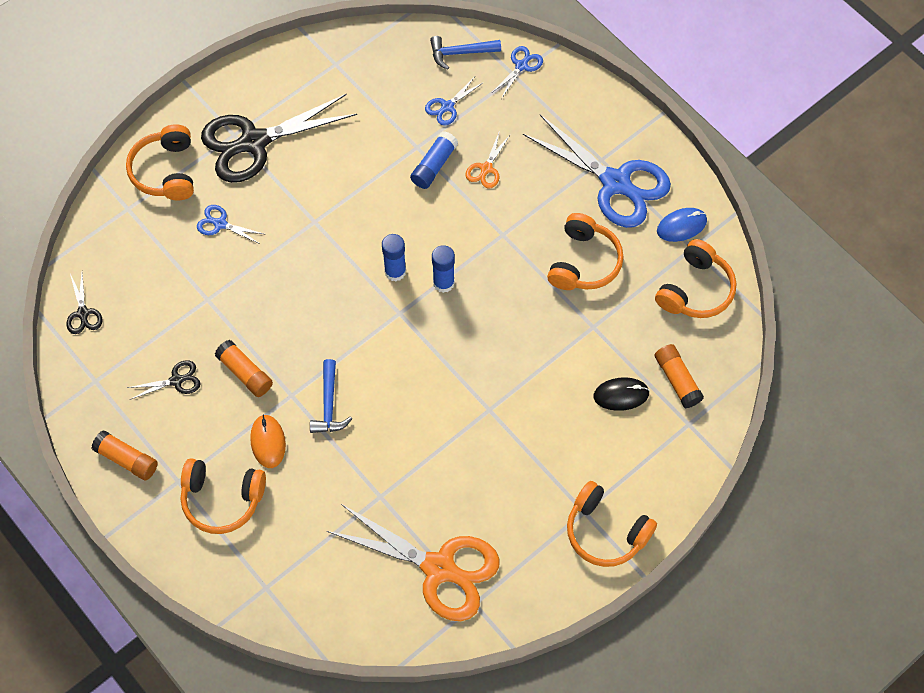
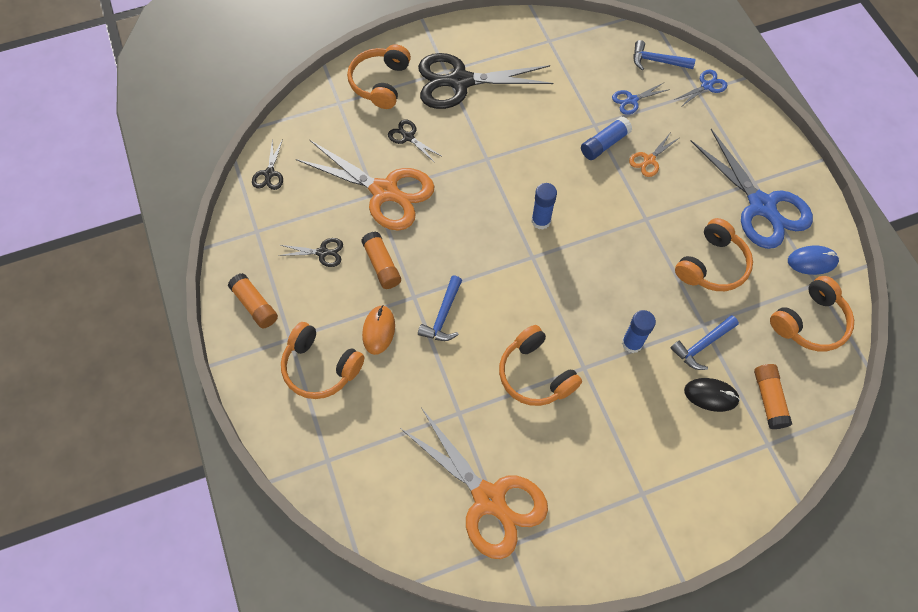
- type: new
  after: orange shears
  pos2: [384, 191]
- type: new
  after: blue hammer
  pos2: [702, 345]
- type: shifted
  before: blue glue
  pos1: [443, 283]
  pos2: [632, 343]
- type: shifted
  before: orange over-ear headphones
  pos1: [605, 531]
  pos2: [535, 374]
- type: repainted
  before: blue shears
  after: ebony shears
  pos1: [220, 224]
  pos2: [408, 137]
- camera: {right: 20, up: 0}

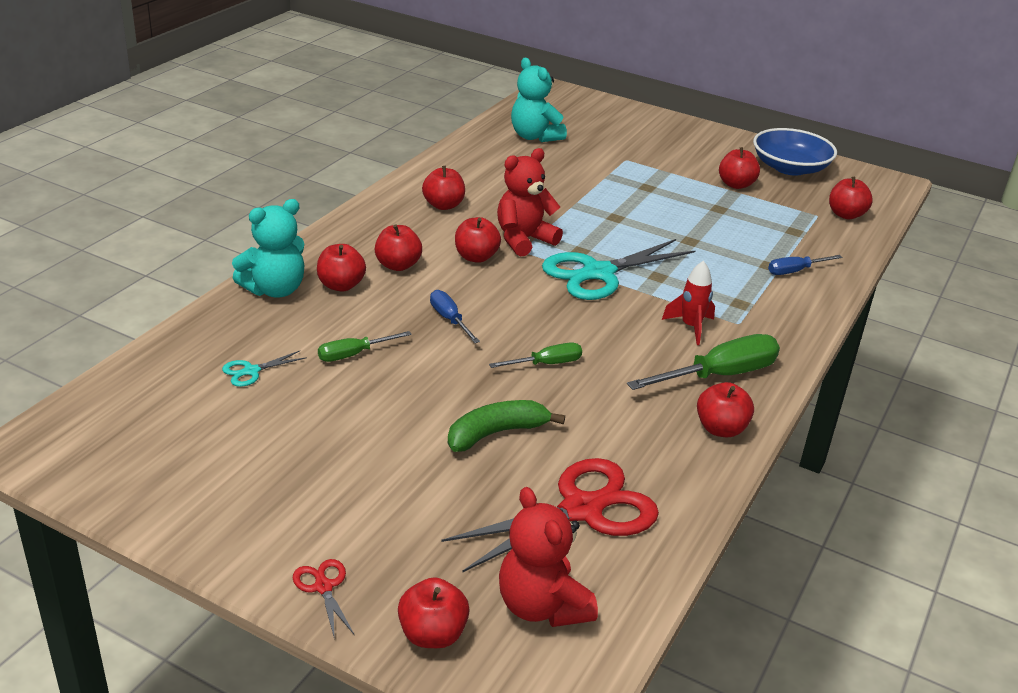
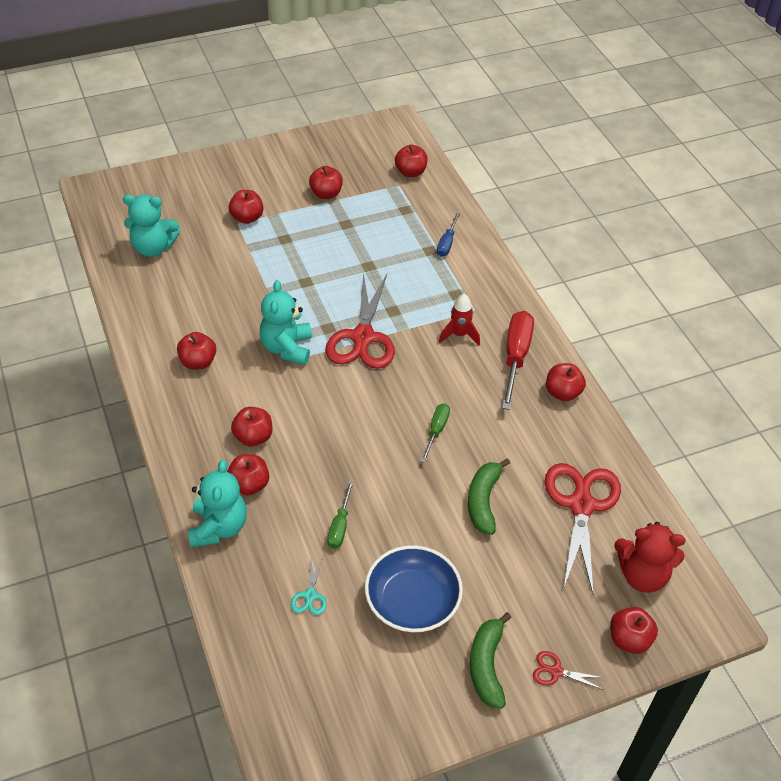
- type: gone
  before: blue screwdriver
  pos1: [449, 319]
- type: new
  after: green toy banana
  pos2: [487, 665]
- type: shifted
  before: crimson apple
  pos1: [476, 257]
  pos2: [247, 218]
- type: shifted
  before: blue bowl
  pos1: [790, 168]
  pos2: [412, 601]
- type: repainted
  before: crimson stuffed bear
  after: turquoise stuffed bear
  pos1: [524, 240]
  pos2: [287, 348]
- type: repainted
  before: turquoise shears
  after: crimson shears
  pos1: [598, 273]
  pos2: [363, 337]
- type: repainted
  before: green screwdriver
  after: crimson screwdriver
  pos1: [719, 375]
  pos2: [515, 357]
- camera: {right: -50, up: 15}

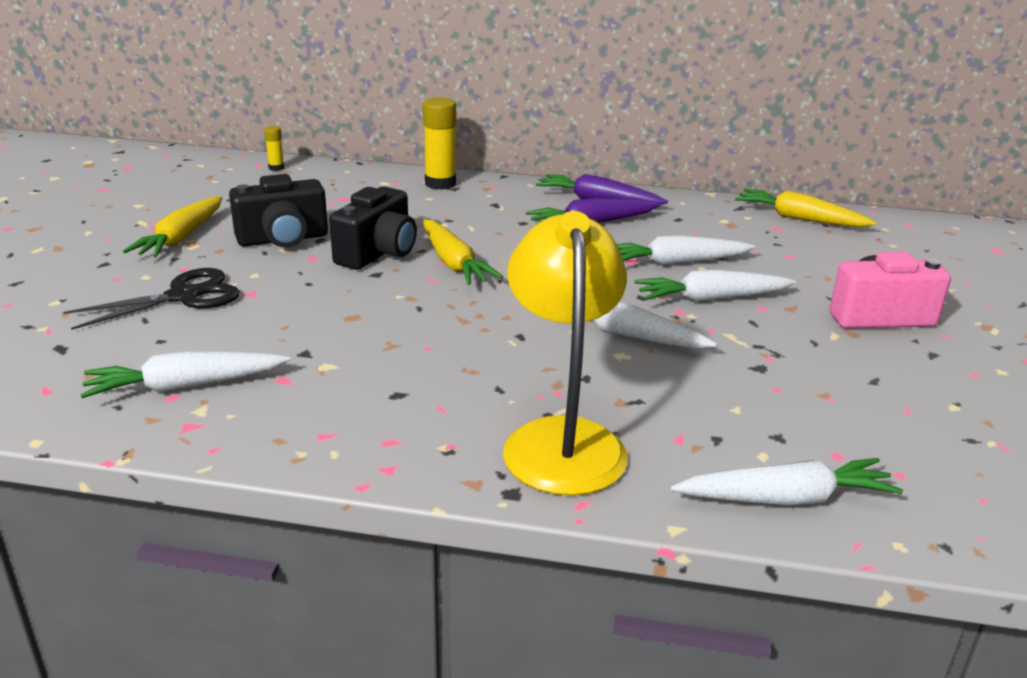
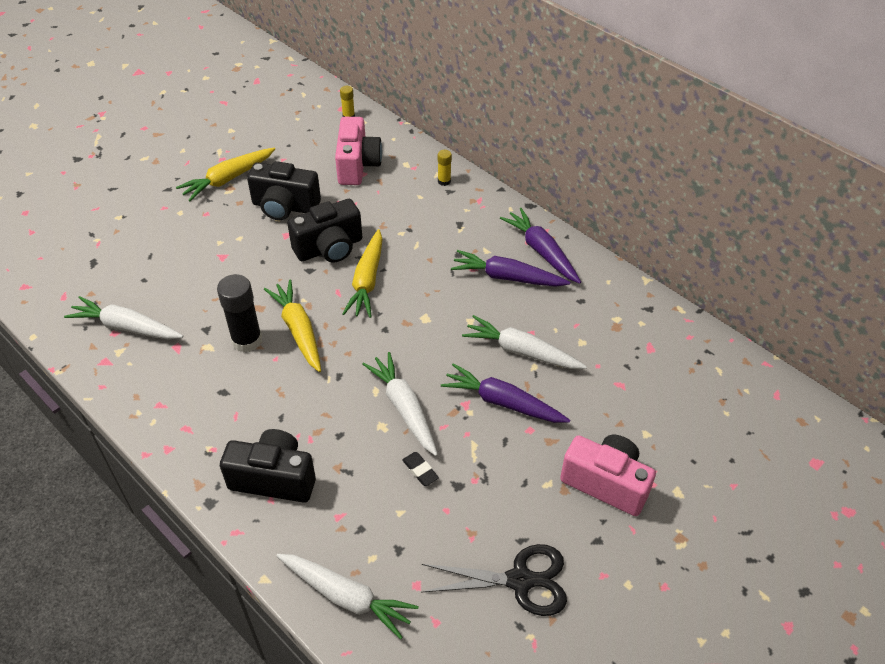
- type: new
  after: ebony glue
  pos2: [247, 340]
- type: new
  after: rosy photo camera
  pos2: [357, 165]
- type: new
  after: ebony eraser
  pos2: [420, 470]
- type: shifted
  before: ebony shears
  pos1: [183, 296]
  pos2: [520, 580]
- type: shifted
  before: golden toy carrot
  pos1: [799, 219]
  pos2: [298, 330]
- type: swapped
  before: golden reading lamp
  after: ebony photo camera
  pos1: [562, 439]
  pos2: [274, 478]
- type: repainted
  before: pure white toy carrot
  after: violet toy carrot
  pos1: [711, 298]
  pos2: [503, 402]
- type: scaled
  before: golden glue
  pos1: [440, 183]
  pos2: [444, 181]
  scale: 0.51
- camera: {right: 35, up: 20}

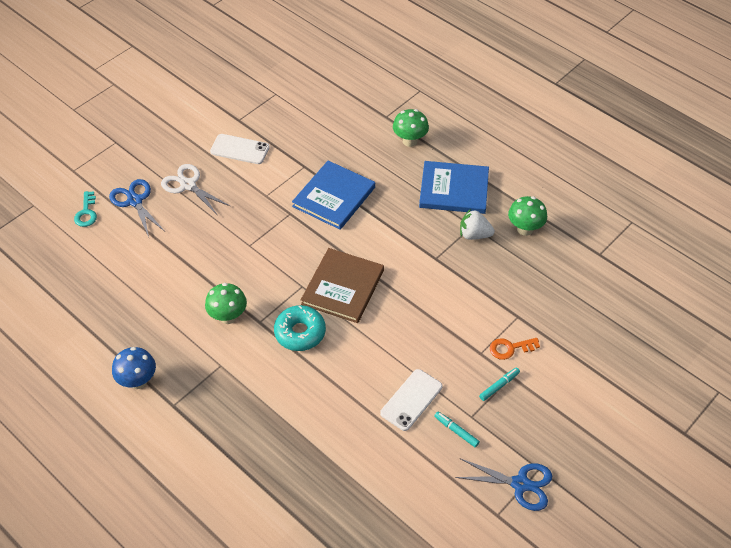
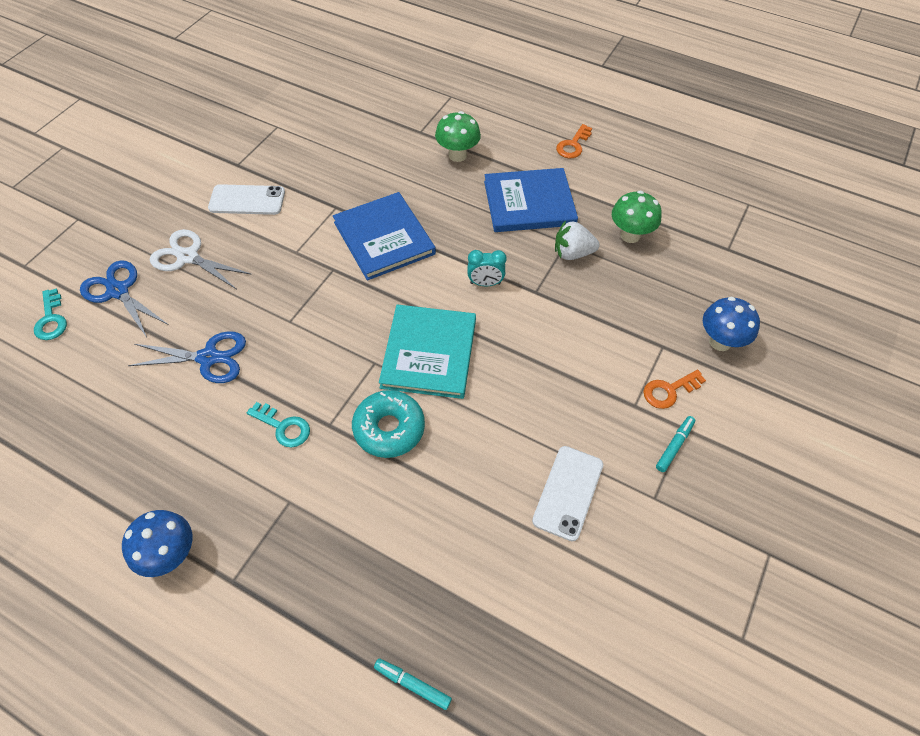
- type: new
  after: turquoise bedside clock
  pos2: [485, 283]
- type: new
  after: orange latchkey
  pos2: [573, 145]
- type: new
  after: blue mushroom
  pos2: [720, 342]
- type: shifted
  before: turquoise marker
  pos1: [456, 431]
  pos2: [413, 685]
- type: shifted
  before: blue shears
  pos1: [520, 484]
  pos2: [208, 358]
- type: swapped
  before: green mushroom
  after: turquoise latchkey
  pos1: [228, 317]
  pos2: [283, 427]
- type: repainted
  before: dark brown book
  after: turquoise book
  pos1: [343, 287]
  pos2: [429, 353]
- type: rotated
  before: blue book
  pos1: [334, 197]
  pos2: [384, 238]
  turn: -45
- camera: {right: -15, up: 5}

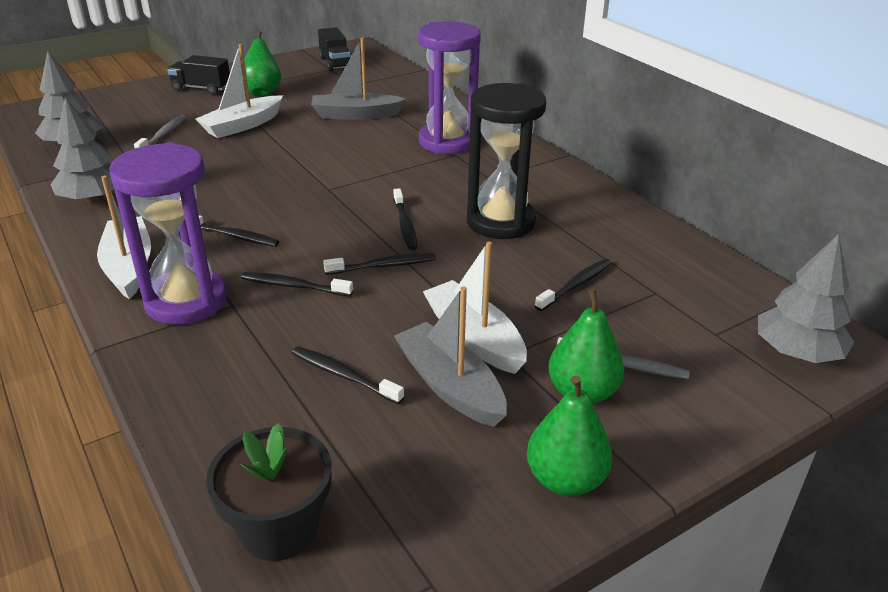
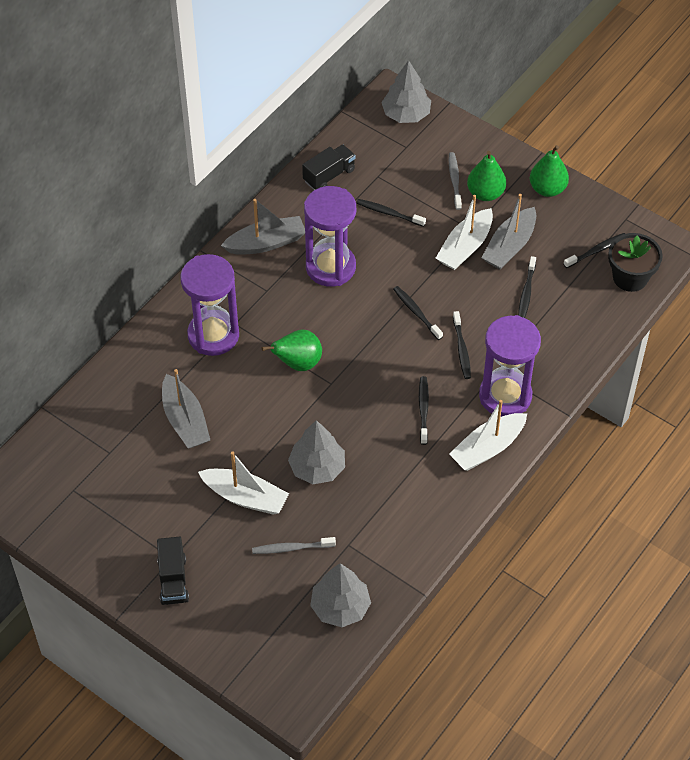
- type: new
  after: ash-grey toy boat
  pos2: [266, 243]
- type: shifted
  before: ash-grey fir tree
  pos1: [93, 199]
  pos2: [317, 467]
- type: shifted
  before: green pear
  pos1: [262, 92]
  pos2: [298, 363]
- type: shifted
  before: ebony truck
  pos1: [335, 63]
  pos2: [329, 175]
- type: shifted
  before: ebony dental brush
  pos1: [405, 225]
  pos2: [596, 251]
- type: repainted
  before: ebony sandglass
  after: violet sandglass
  pos1: [500, 222]
  pos2: [330, 267]
- camera: {right: -110, up: 20}

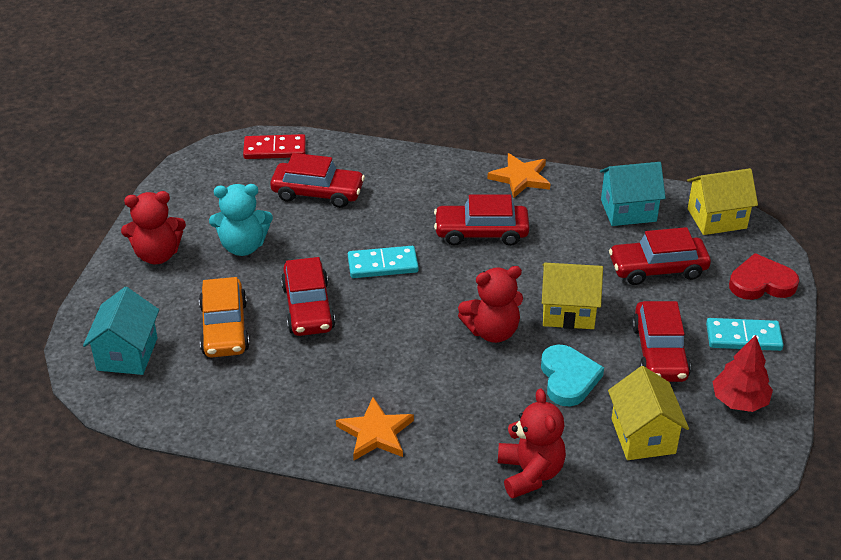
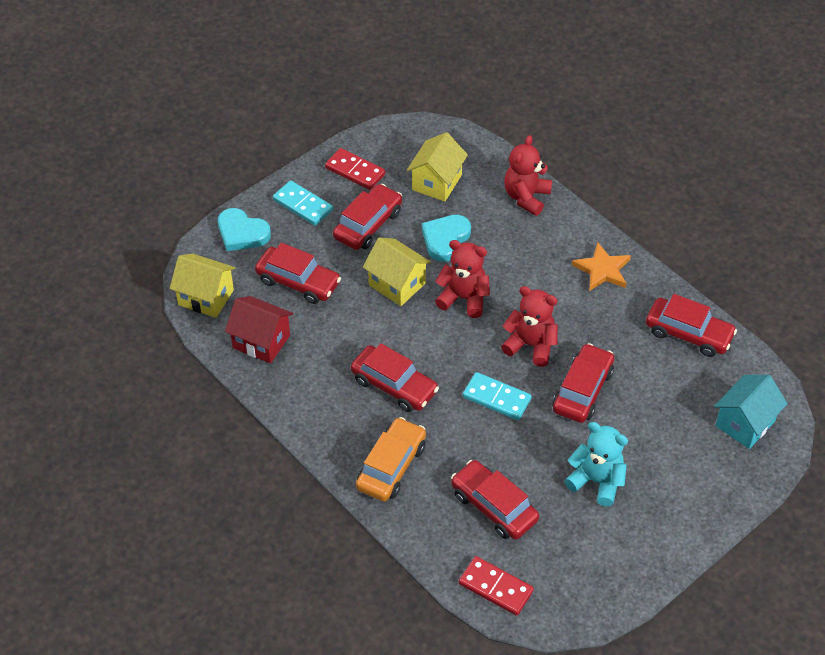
- type: gone
  before: orange star shape
  pos1: [520, 178]
- type: new
  after: crimson car
  pos2: [688, 334]
- type: shifted
  before: crimson stuffed bear
  pos1: [157, 254]
  pos2: [531, 345]
- type: shifted
  before: orange car
  pos1: [224, 328]
  pos2: [391, 466]
- type: swapped
  before: crimson fir tree
  after: crimson domino tile
  pos1: [739, 401]
  pos2: [355, 171]
- type: repainted
  before: turquoise house
  after: crimson house
  pos1: [628, 210]
  pos2: [261, 341]
- type: repainted
  before: crimson heart
  after: turquoise heart
  pos1: [761, 283]
  pos2: [242, 233]
- camera: {right: -145, up: 10}

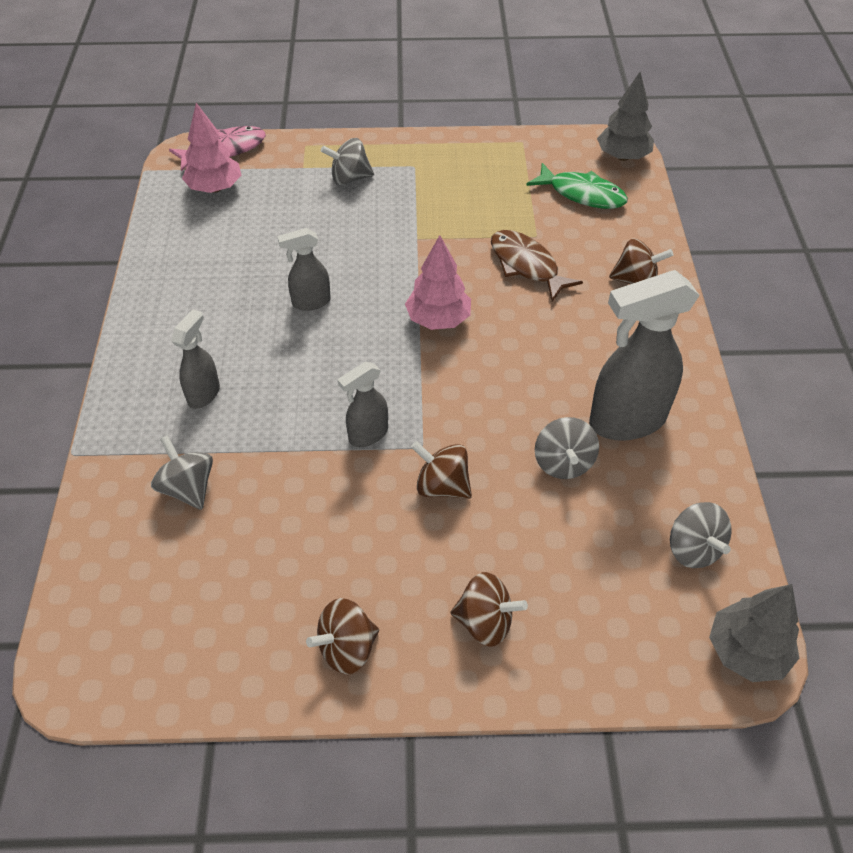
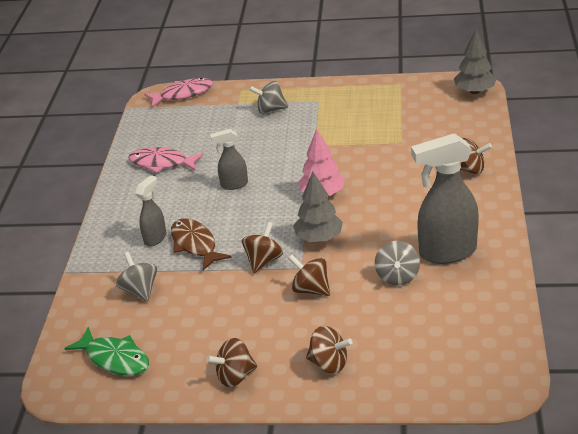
- type: gone
  before: rosy fir tree
  pos1: [215, 188]
- type: gone
  before: ash-grey spinning top
  pos1: [693, 549]
- type: new
  after: rosy toy fish
  pos2: [162, 163]
- type: shifted
  before: dark brown toy fish
  pos1: [526, 265]
  pos2: [195, 244]
- type: shifted
  before: green toy fish
  pos1: [582, 194]
  pos2: [115, 358]
- type: shifted
  before: ash-grey fir tree
  pos1: [747, 651]
  pos2: [319, 238]
- type: swapped
  before: ash-grey spray cleaner
  after: dark brown spinning top
  pos1: [367, 435]
  pos2: [264, 261]
- camera: {right: 10, up: -15}

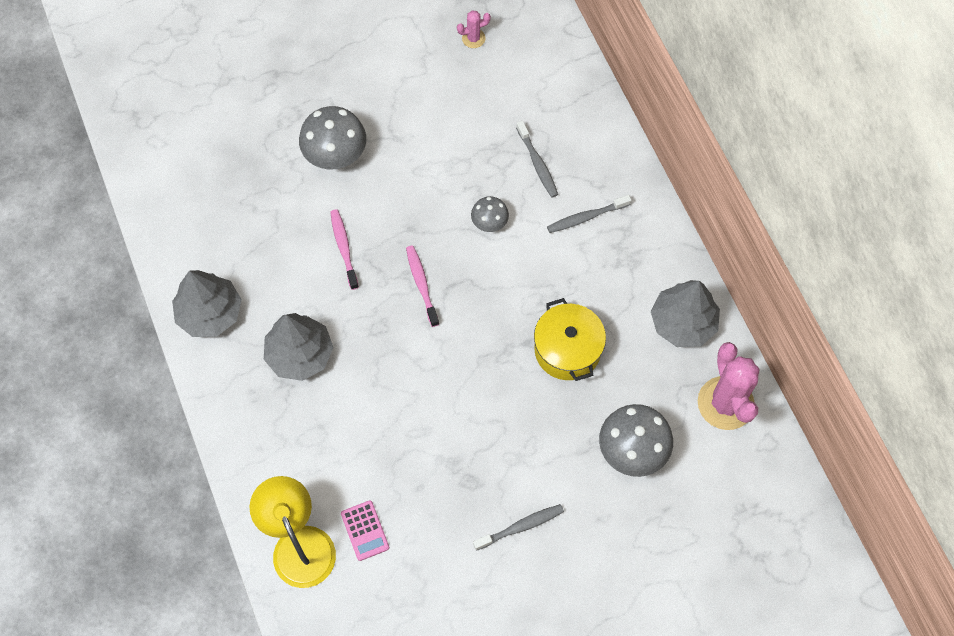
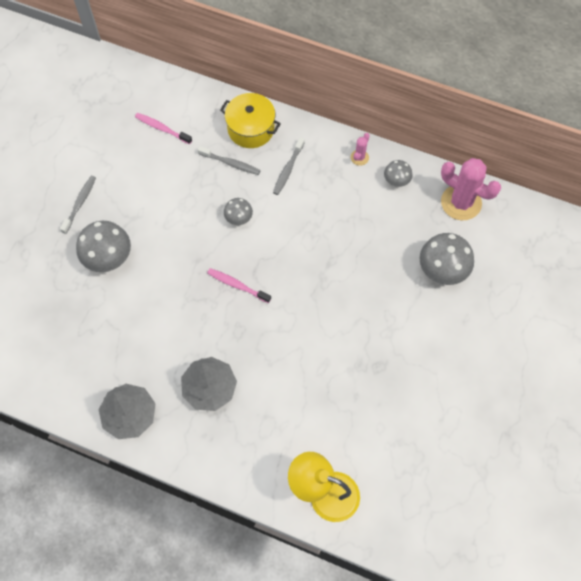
- type: gone
  before: rosy pocket calculator
  pos1: [365, 530]
- type: shifted
  before: rosy dental brush
  pos1: [344, 248]
  pos2: [162, 128]
- type: shifted
  before: rosy cactus
  pos1: [473, 38]
  pos2: [359, 157]
- type: shifted
  before: ash-grey dental brush
  pos1: [521, 527]
  pos2: [80, 203]
- type: shifted
  before: golden pot
  pos1: [567, 350]
  pos2: [251, 129]
- type: swapped
  before: ash-grey fir tree
  after: ash-grey mushroom
  pos1: [682, 323]
  pos2: [396, 180]
- camera: {right: -45, up: 0}

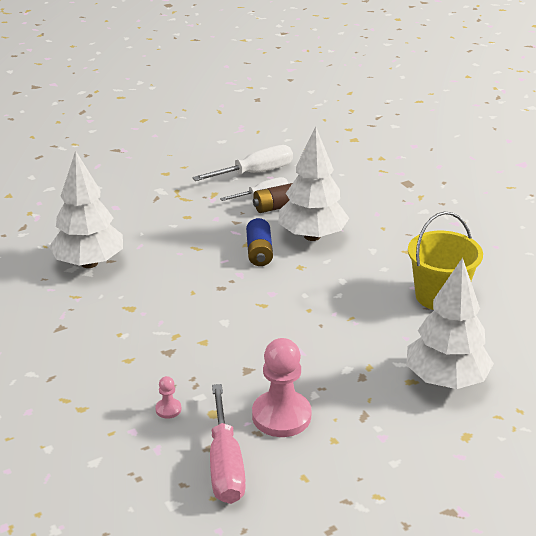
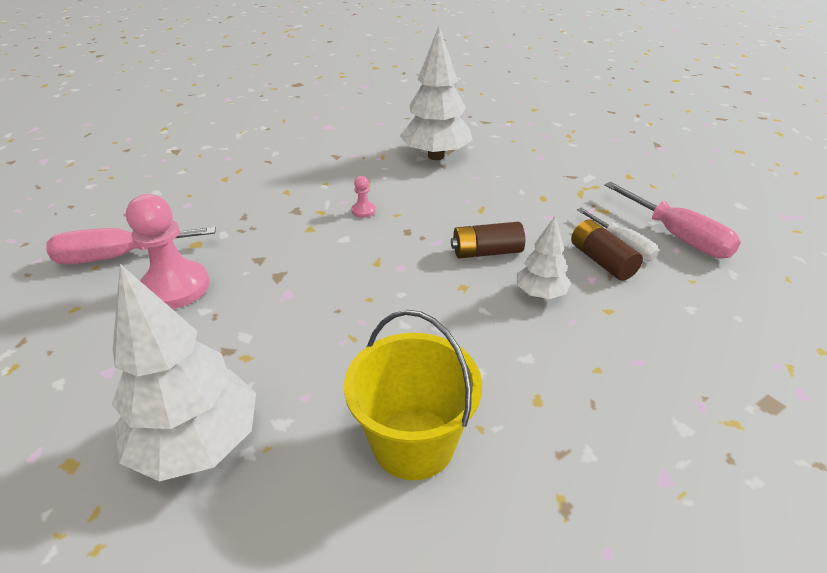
- type: shifted
  before: rosy game pawn
  pos1: [168, 409]
  pos2: [363, 211]
- type: repainted
  before: pure white screwdriver
  after: rosy screwdriver
  pos1: [255, 173]
  pos2: [677, 236]
- type: repainted
  before: blue power cell
  after: dark brown power cell
  pos1: [259, 252]
  pos2: [486, 252]
- type: scaled
  before: pure white fir tree
  pos1: [312, 236]
  pos2: [540, 294]
  scale: 0.53
- camera: {right: 85, up: 5}

